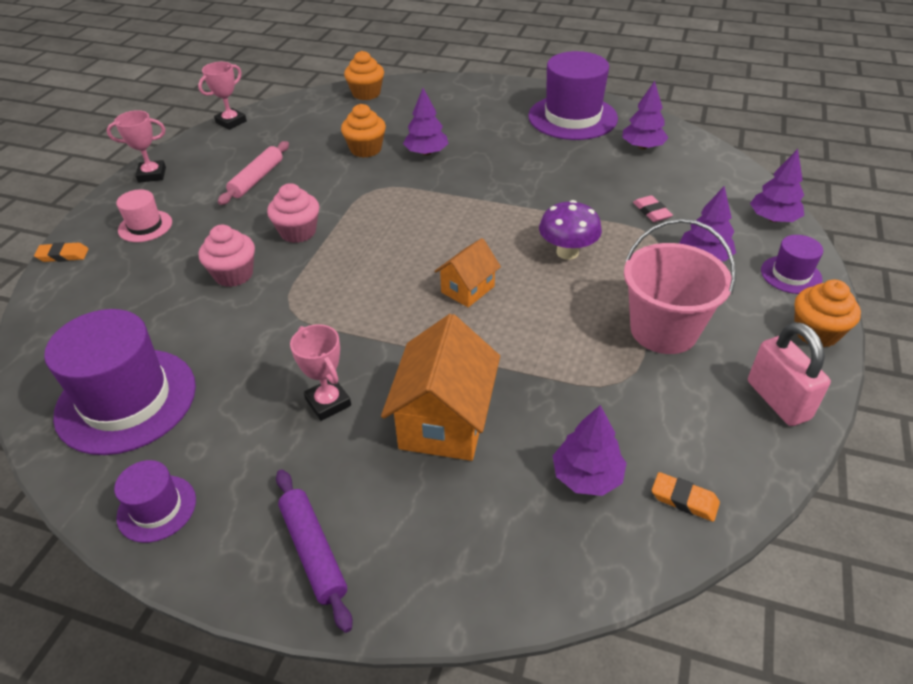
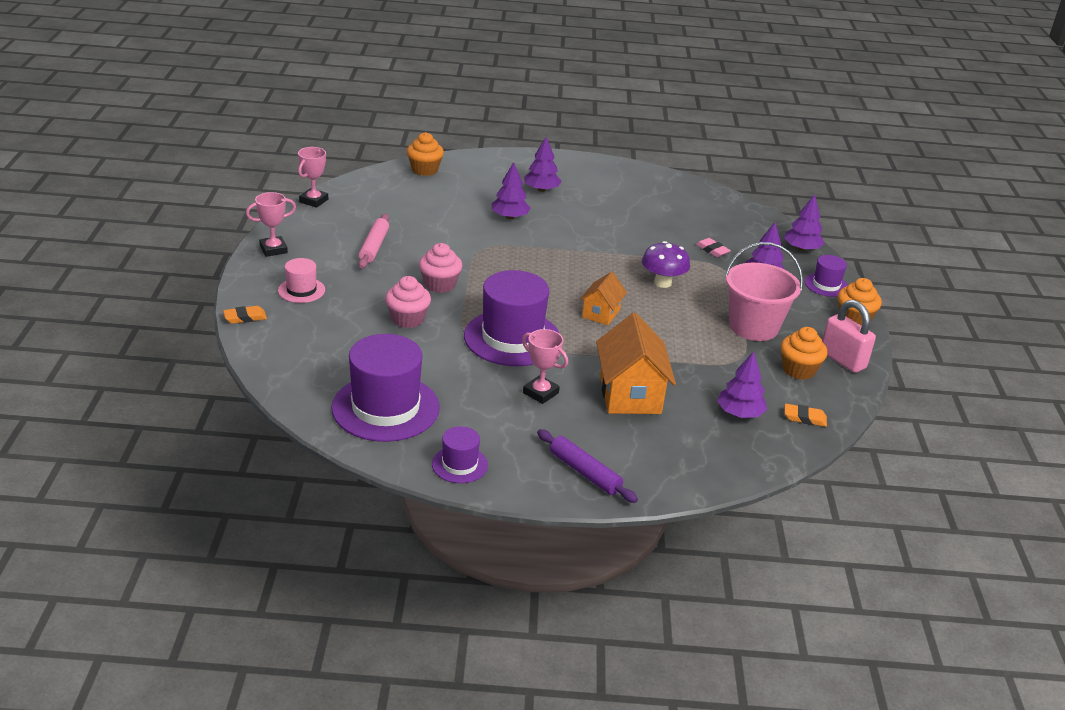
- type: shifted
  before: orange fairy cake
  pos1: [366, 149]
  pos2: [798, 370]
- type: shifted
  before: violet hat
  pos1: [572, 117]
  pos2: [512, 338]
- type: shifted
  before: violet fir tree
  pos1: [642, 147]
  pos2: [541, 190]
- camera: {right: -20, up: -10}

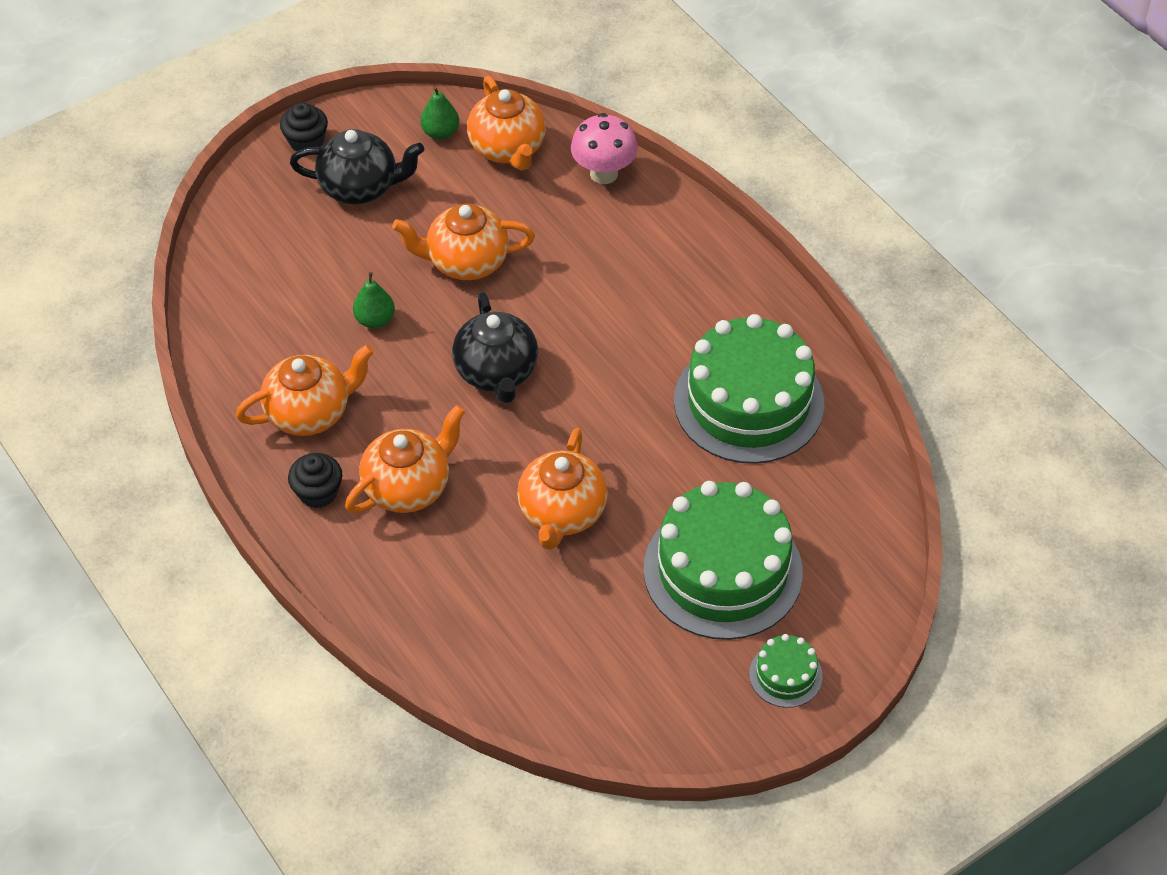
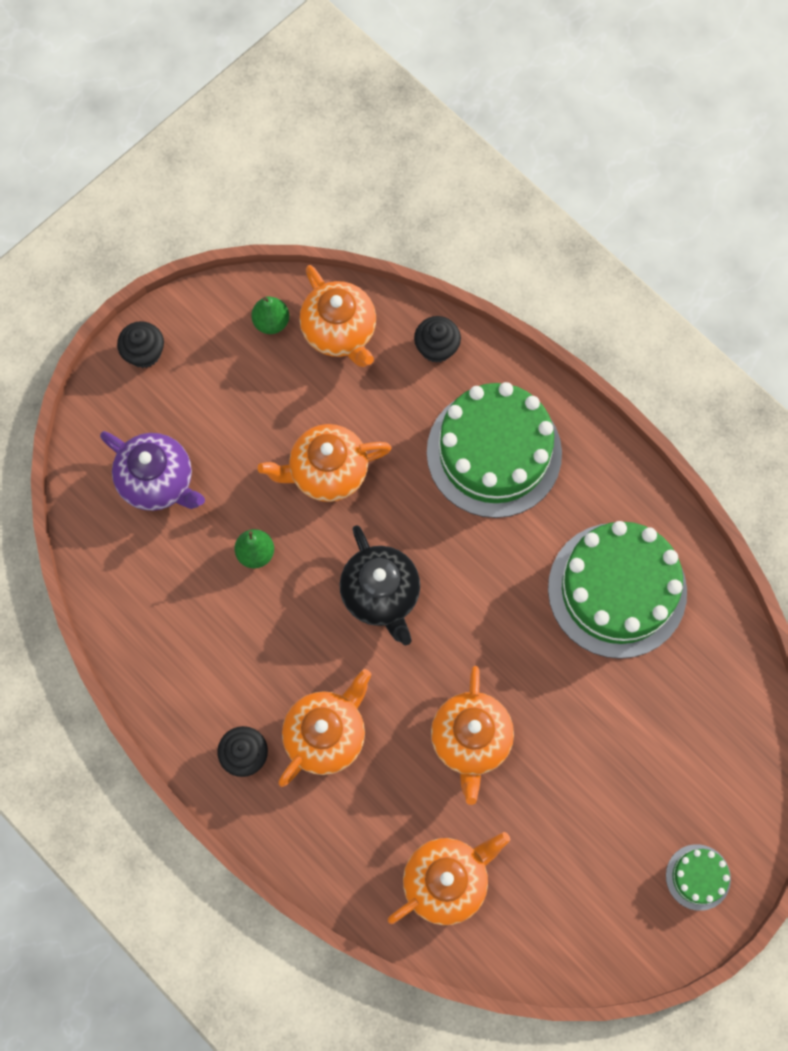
- type: gone
  before: ebony teapot
  pos1: [360, 187]
- type: new
  after: violet teapot
  pos2: [158, 481]
- type: shifted
  before: orange teapot
  pos1: [310, 413]
  pos2: [446, 881]
- type: shifted
  before: green layer cake
  pos1: [722, 570]
  pos2: [494, 452]
- type: swapped
  before: rosy mushroom
  after: ebony fairy cake
  pos1: [604, 173]
  pos2: [436, 347]
- camera: {right: -10, up: 20}

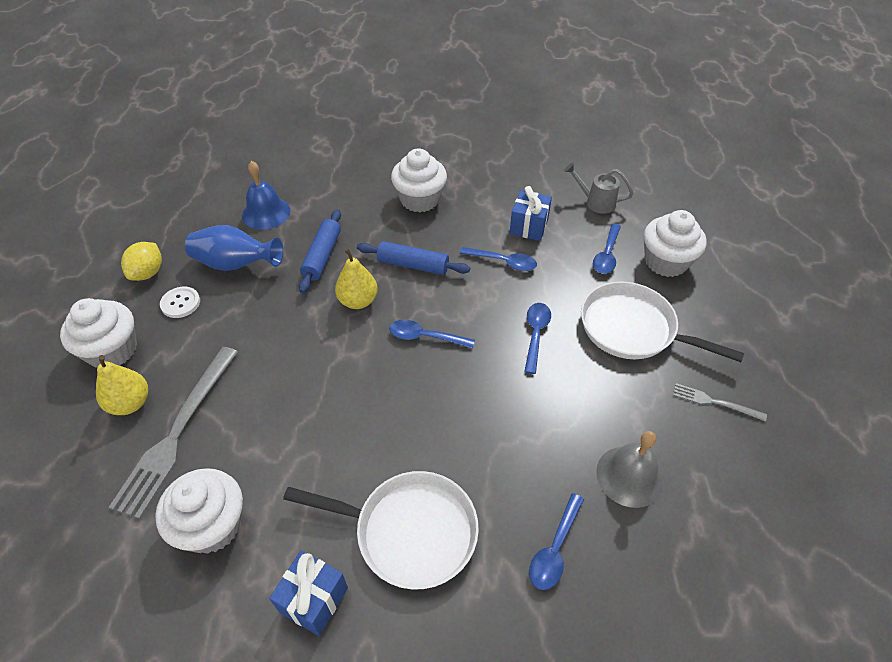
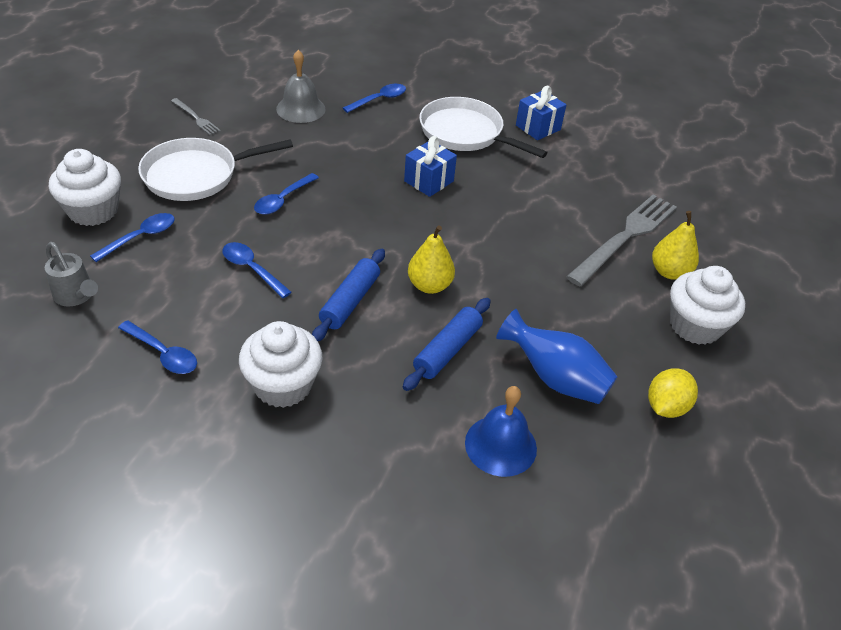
- type: gone
  before: pure white fairy cake
  pos1: [212, 525]
- type: gone
  before: pure white shirt button
  pos1: [180, 303]
- type: shifted
  before: blue spoon
  pos1: [425, 337]
  pos2: [163, 354]
- type: shifted
  before: blue wrapped gift
  pos1: [528, 226]
  pos2: [429, 181]
- type: rotated
  before: blue pastry roller
  pos1: [413, 265]
  pos2: [350, 301]
  turn: 75
- type: rotated
  before: pure white pan
  pos1: [633, 329]
  pos2: [196, 175]
  turn: 105
- camera: {right: -160, up: -5}

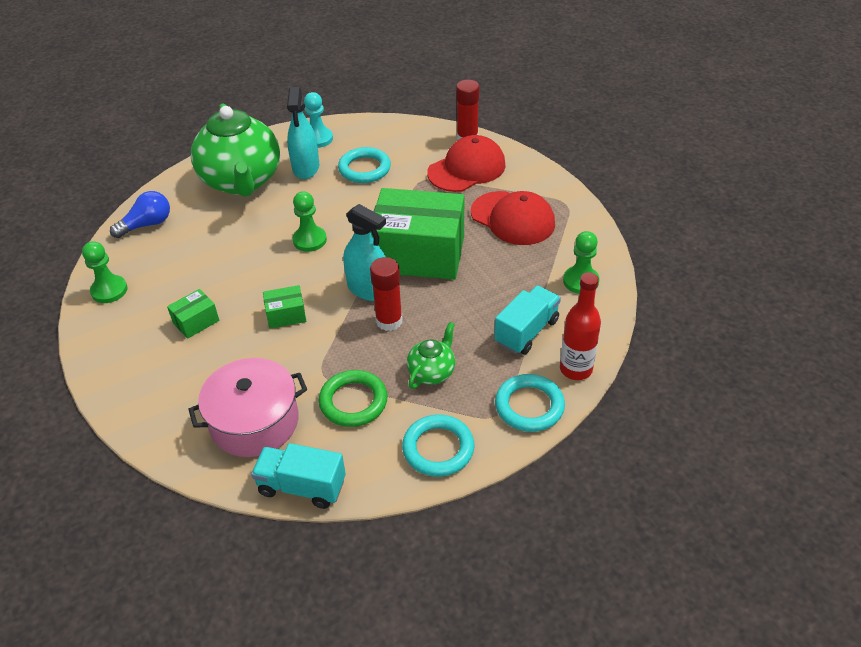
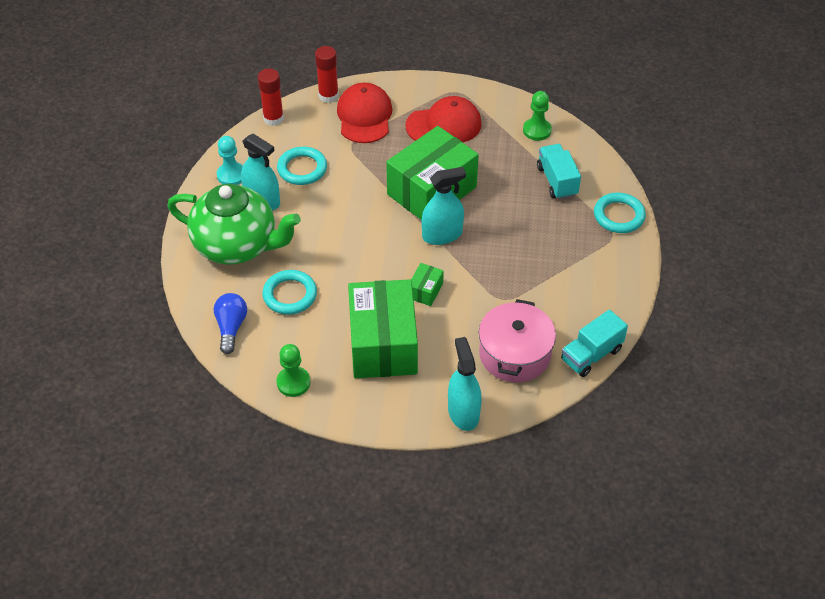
- type: gone
  before: green game pawn
  pos1: [310, 240]
- type: gone
  before: green hoop
  pos1: [353, 401]
- type: gone
  before: green teapot
  pos1: [432, 372]
- type: gone
  before: crimson flask
  pos1: [576, 369]
- type: new
  after: turquoise spray cleaner
  pos2: [463, 412]
- type: shifted
  before: crimson glue
  pos1: [389, 321]
  pos2: [273, 118]
- type: shifted
  before: turquoise hoop
  pos1: [438, 448]
  pos2: [290, 295]
- type: scaled
  before: green parcel
  pos1: [196, 322]
  pos2: [383, 344]
  scale: 2.4
- camera: {right: -55, up: 5}

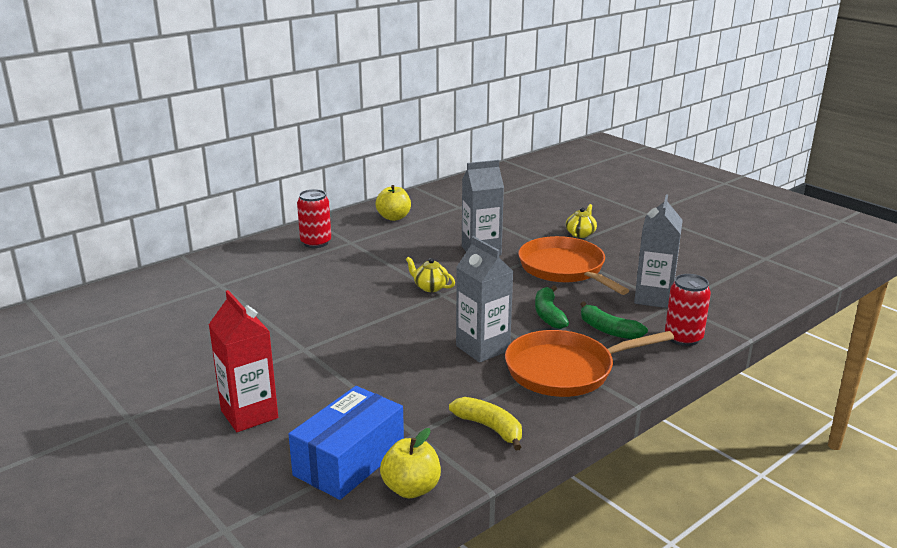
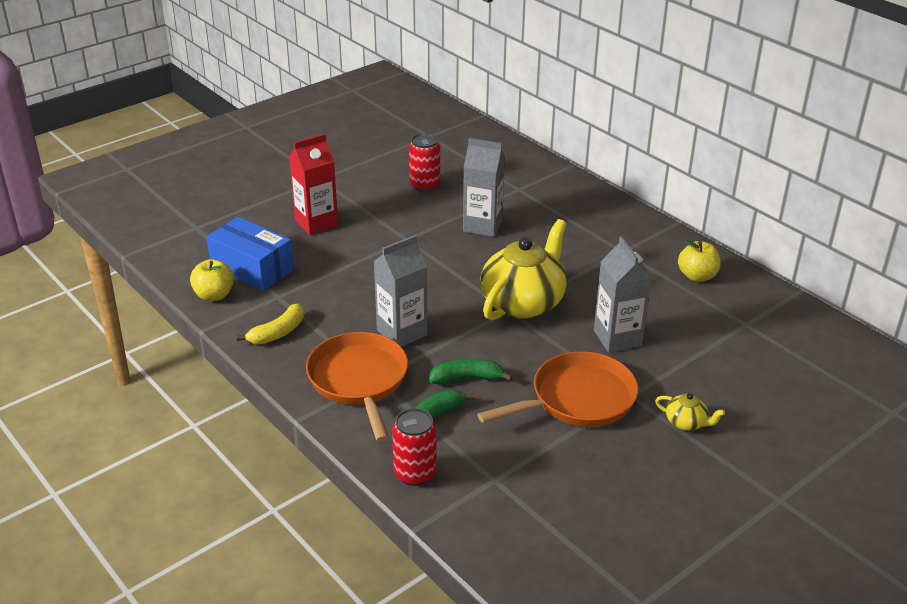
- type: shifted
  before: crimson can
  pos1: [316, 243]
  pos2: [424, 185]
- type: shifted
  before: ash-grey milk carton
  pos1: [653, 298]
  pos2: [482, 226]
- type: scaled
  before: golden teapot
  pos1: [430, 287]
  pos2: [523, 302]
  scale: 2.34
- camera: {right: 90, up: 10}

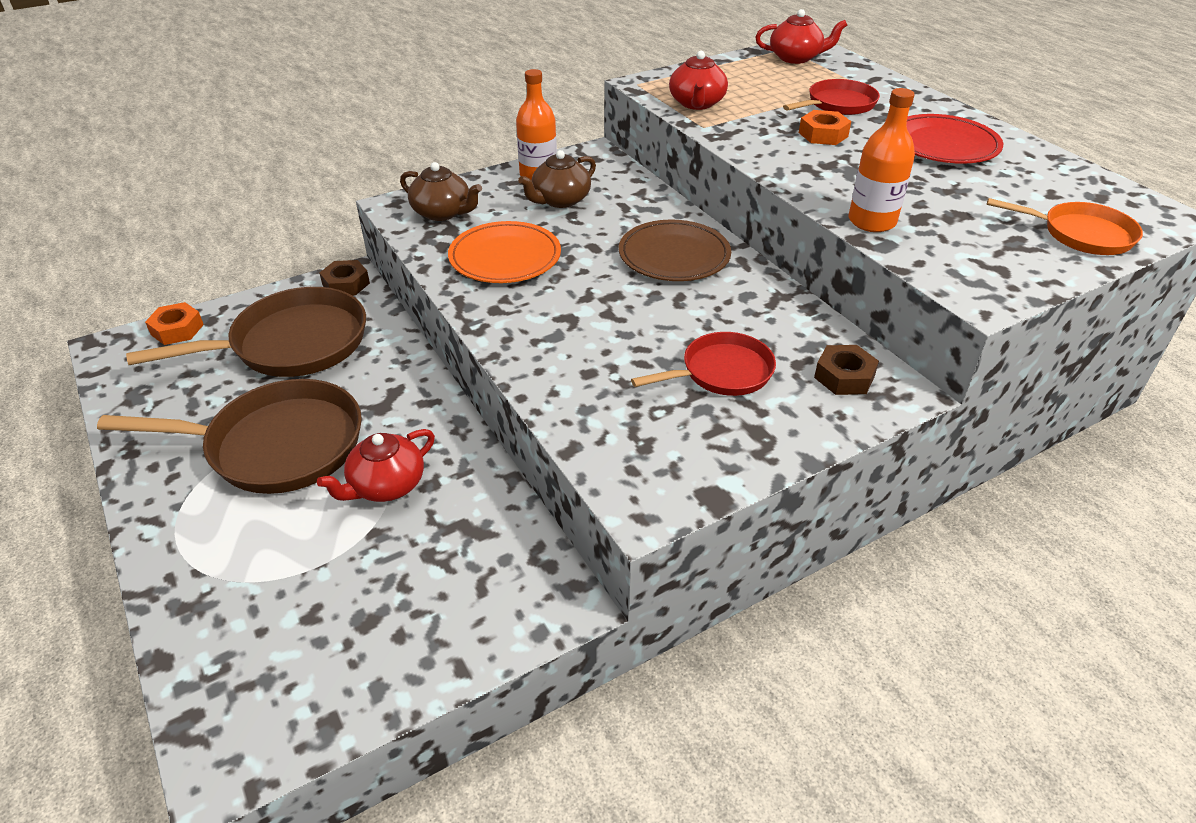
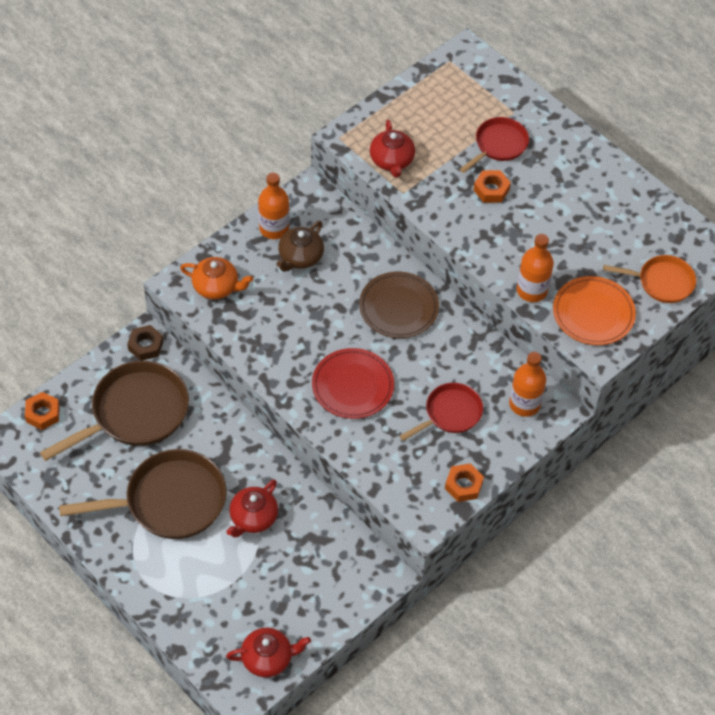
- type: new
  after: orange hex nut
  pos2: [463, 485]
- type: shifted
  before: orange flat dish
  pos1: [505, 257]
  pos2: [593, 313]
- type: shifted
  before: crimson teapot
  pos1: [796, 58]
  pos2: [268, 658]
- type: shifted
  before: crimson flat dish
  pos1: [943, 145]
  pos2: [352, 386]
- type: swapped
  before: dark brown hex nut
  after: orange flask
  pos1: [844, 377]
  pos2: [524, 404]
- type: repainted
  before: dark brown teapot
  after: orange teapot
  pos1: [442, 213]
  pos2: [216, 287]
- camera: {right: -15, up: 15}

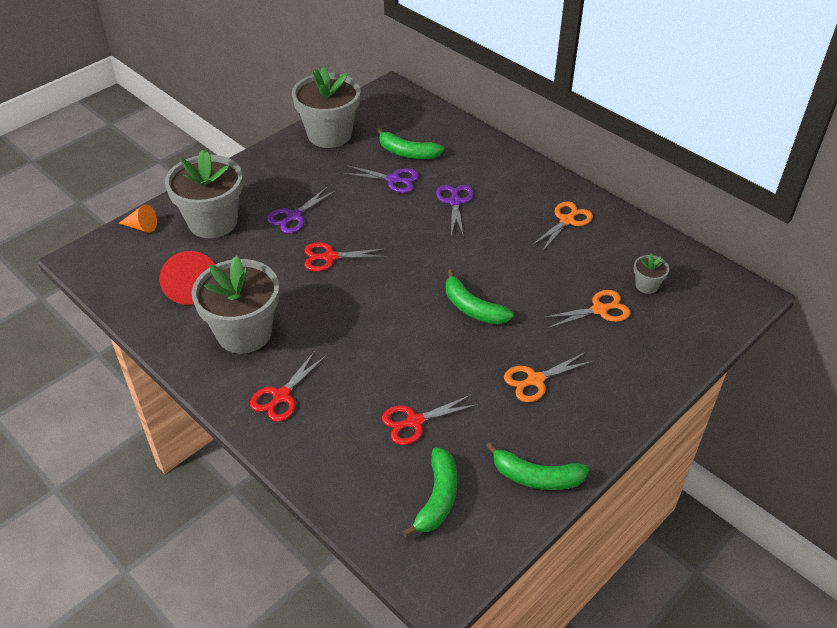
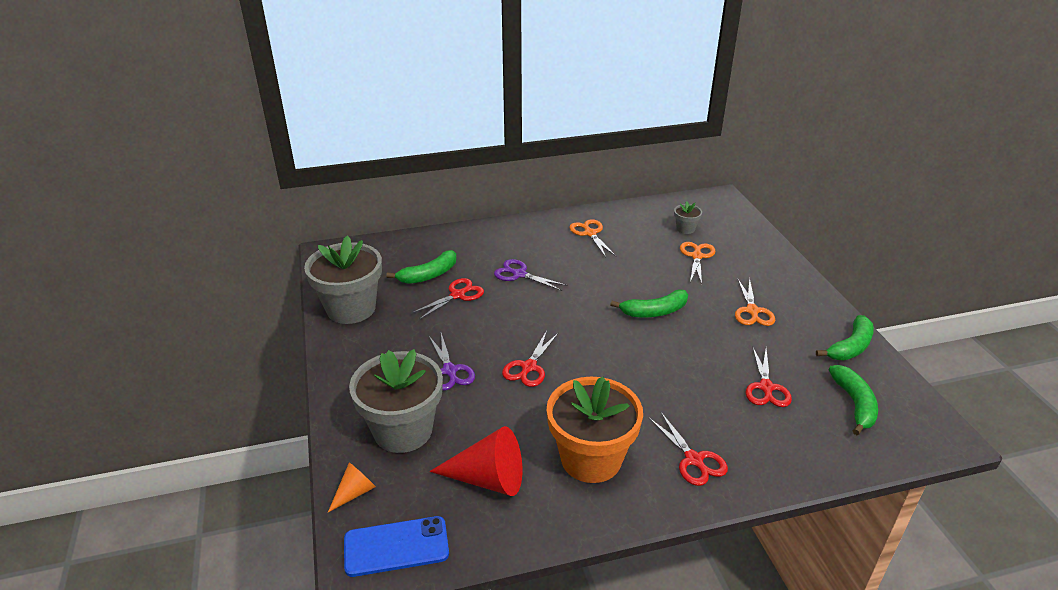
- type: new
  after: blue phone
  pos2: [396, 547]
- type: repainted
  before: ash-grey flower pot
  after: orange flower pot
  pos1: [244, 332]
  pos2: [591, 459]
- type: repainted
  before: violet shears
  after: crimson shears
  pos1: [393, 180]
  pos2: [457, 295]
- type: rotated
  before: green toy banana
  pos1: [437, 498]
  pos2: [854, 404]
  turn: 45
- camera: {right: -60, up: -10}

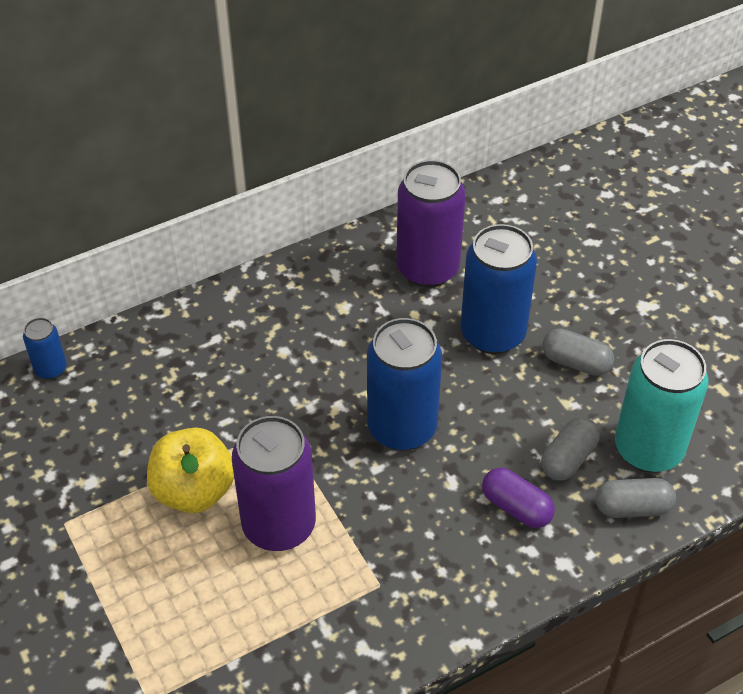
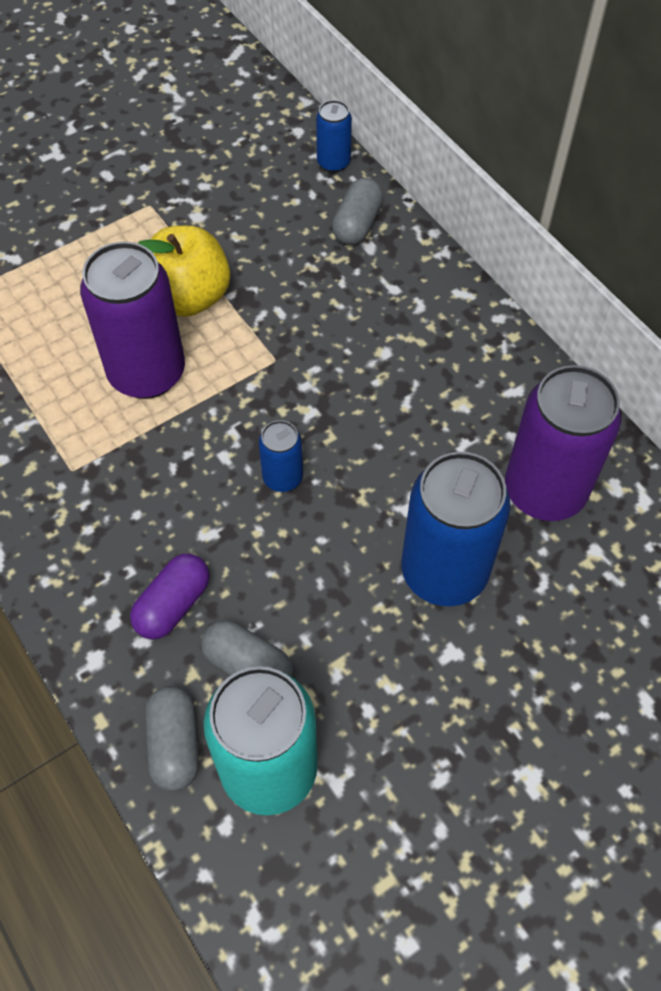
- type: shifted
  before: ash-grey capsule
  pos1: [575, 362]
  pos2: [357, 224]
- type: scaled
  before: blue can
  pos1: [402, 428]
  pos2: [282, 477]
  scale: 0.49
- camera: {right: 85, up: 10}

